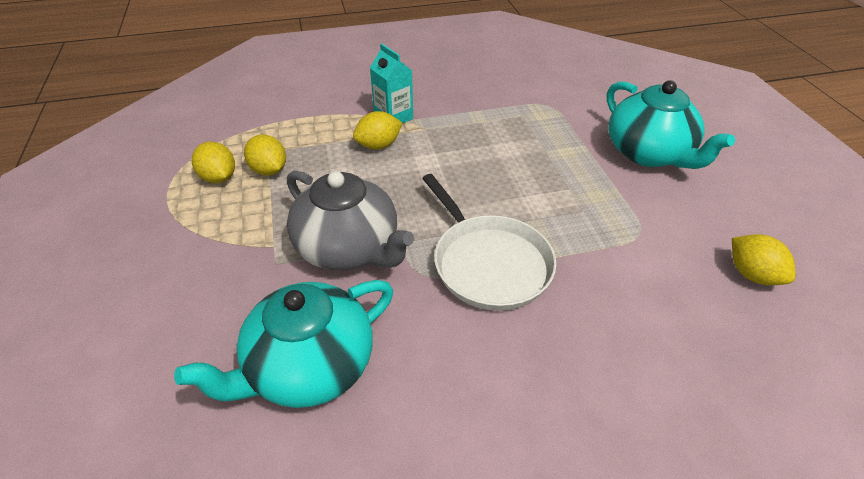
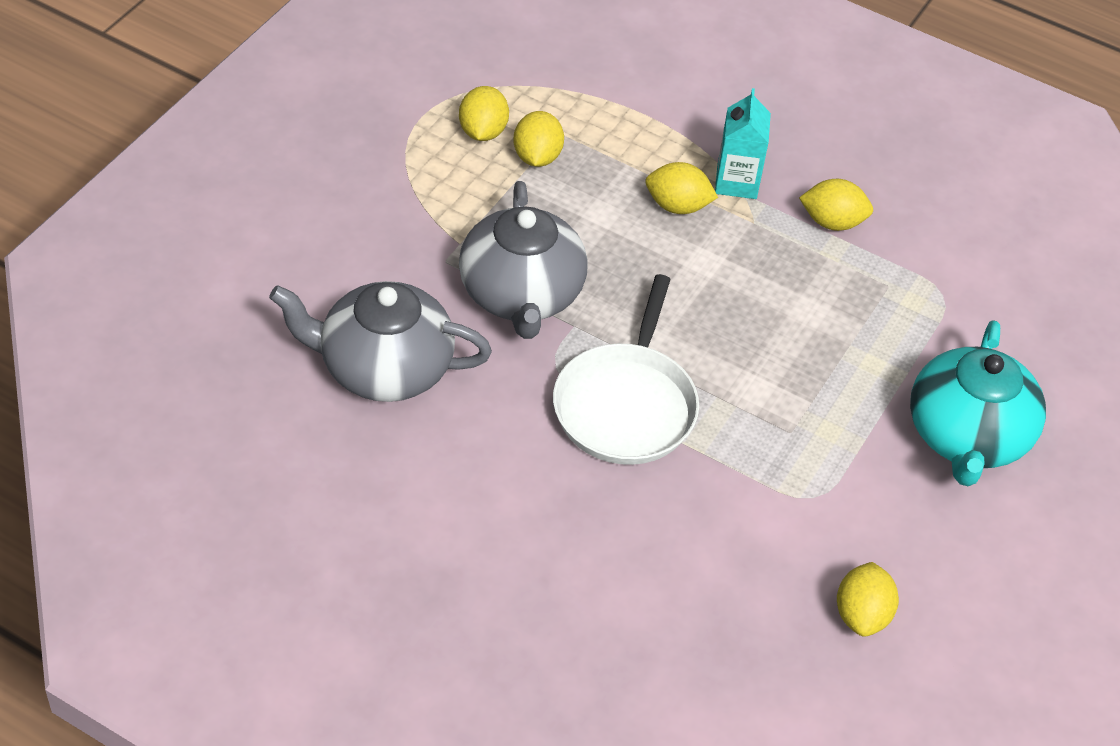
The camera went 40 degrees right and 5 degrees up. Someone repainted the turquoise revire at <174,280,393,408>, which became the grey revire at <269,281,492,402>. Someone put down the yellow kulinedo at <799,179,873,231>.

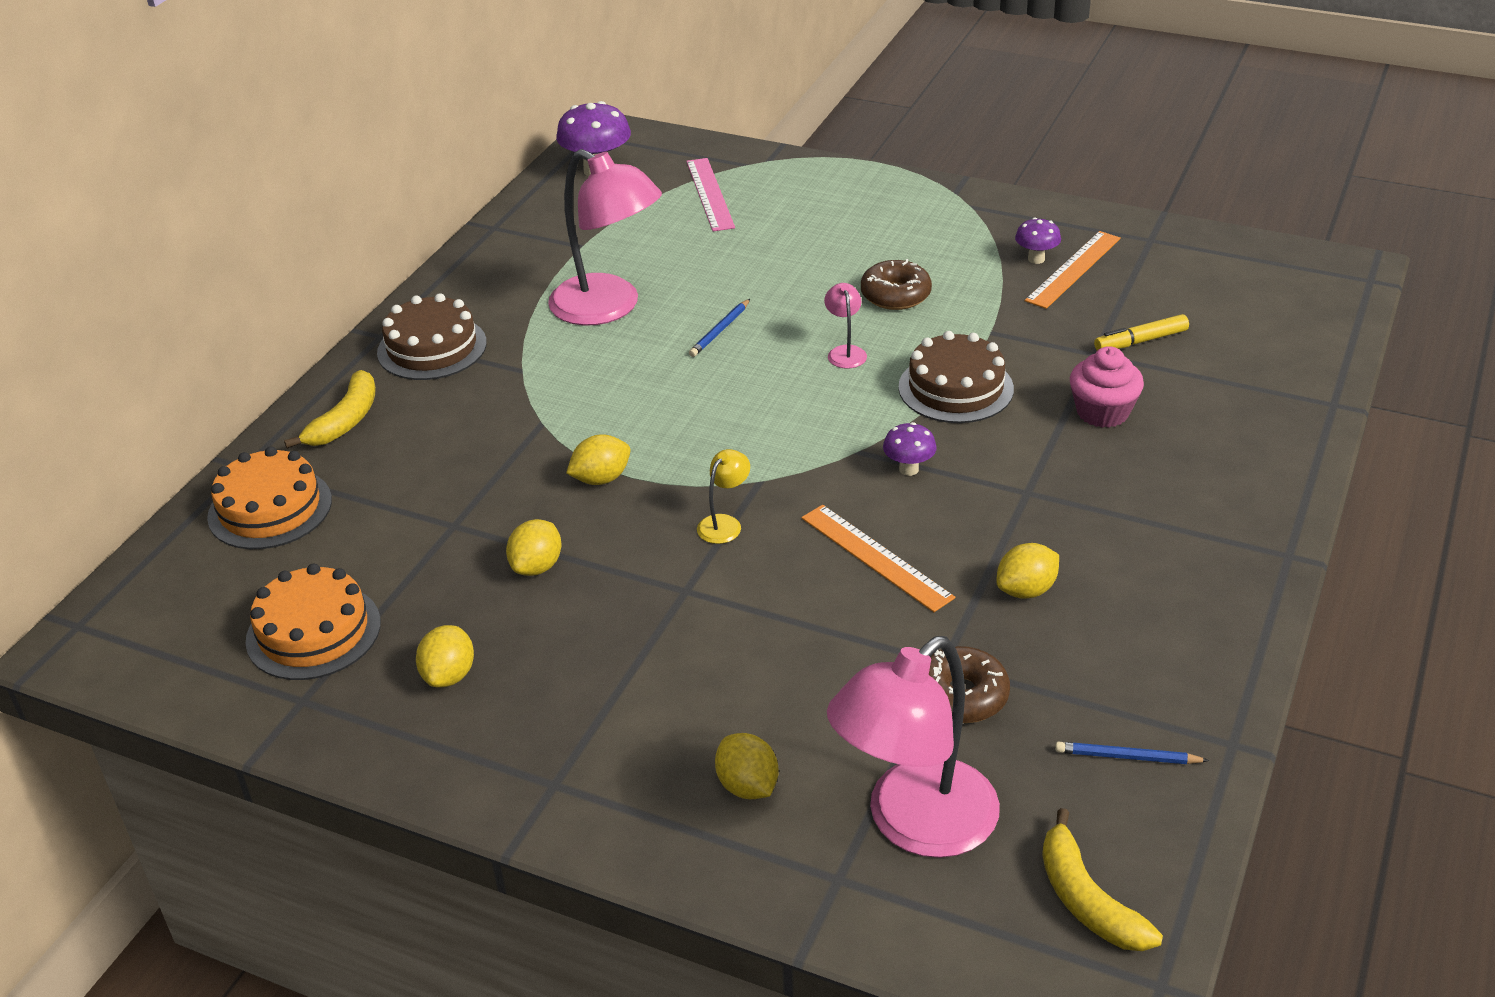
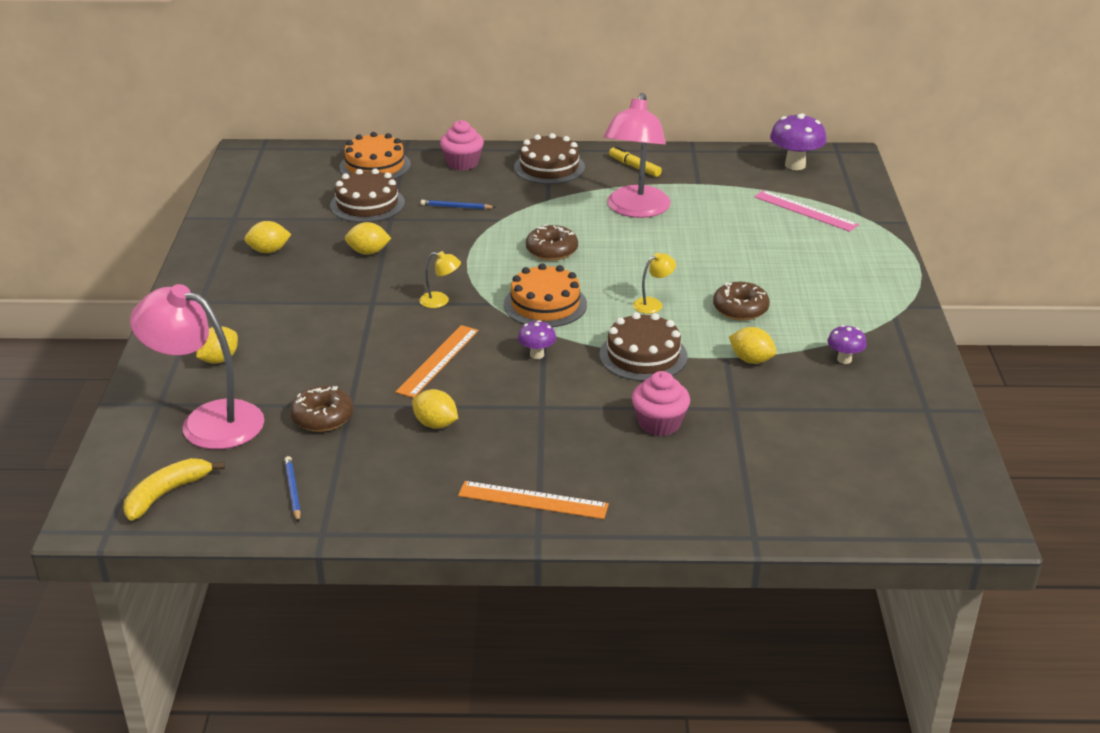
The camera went 65 degrees right and 5 degrees down. Someone carried the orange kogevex from <245,563,381,680> to <504,263,587,327>. Someone swapped the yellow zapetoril at <284,370,376,449> for the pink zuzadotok at <440,120,484,170>. Someone carried the yellow kulinedo from <566,434,631,485> to <729,327,776,364>. Someone rotated the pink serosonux at <686,158,735,231> by 75 degrees clockwise. Someone carried the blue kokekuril from <689,299,750,357> to <421,200,496,209>. Someone repainted the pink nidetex at <824,283,867,369>, which became the yellow nidetex at <633,253,676,314>. Someone carried the orange serosonux from <1025,231,1121,309> to <458,481,609,519>. Someone carried the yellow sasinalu from <1094,314,1189,350> to <609,146,662,177>. Someone put down the brown kogevex at <330,169,405,223>. Someone put down the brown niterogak at <526,224,578,261>.

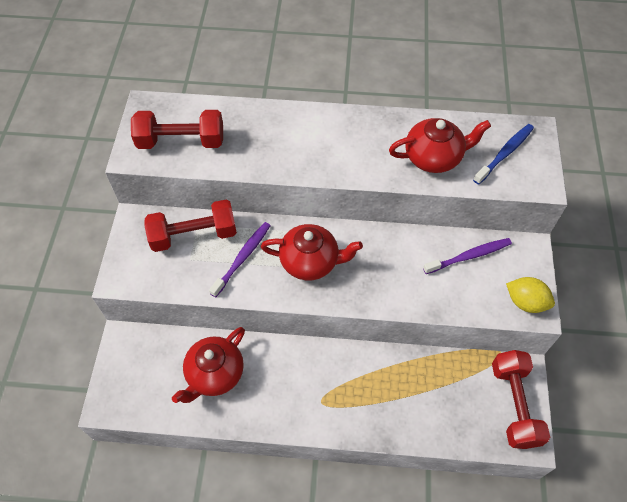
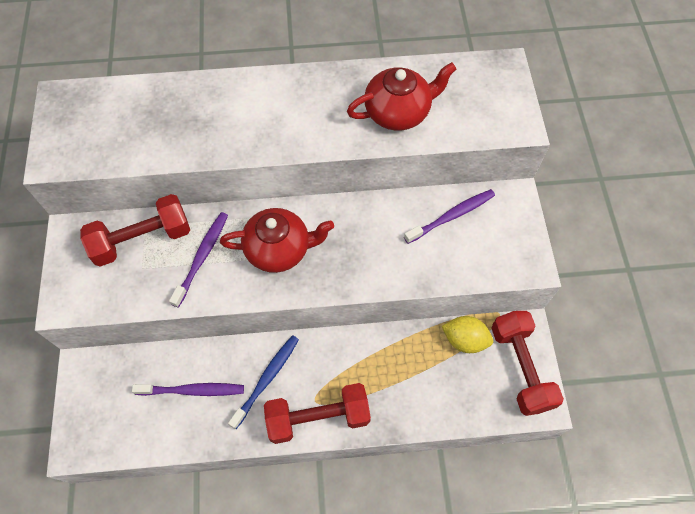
The camera went 10 degrees left and 5 degrees up. Someone carried the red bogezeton from <131,110,223,149> to <264,383,371,444>. Someone swapped the red revire at <172,327,245,403> for the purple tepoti at <132,383,244,396>. Someone carried the blue tepoti from <473,124,534,185> to <228,335,299,429>. Someone carried the yellow kulinedo from <506,277,555,313> to <442,316,493,353>.

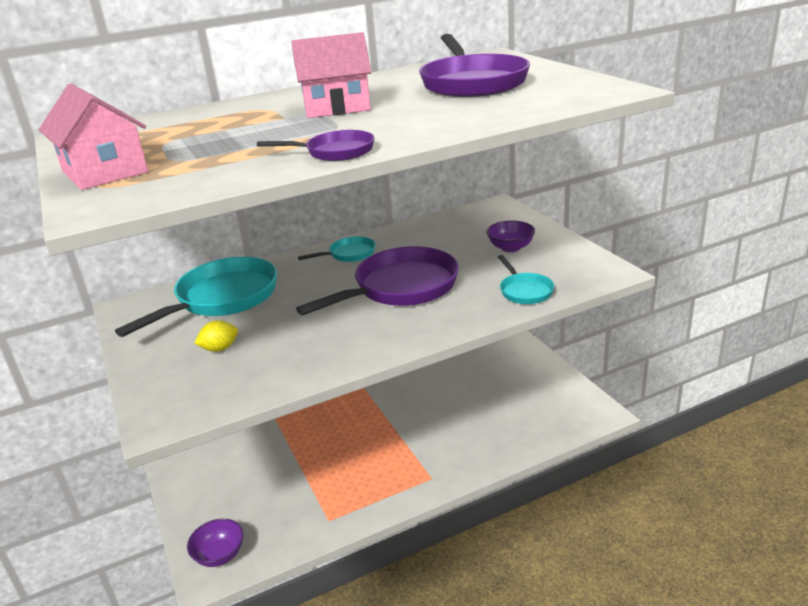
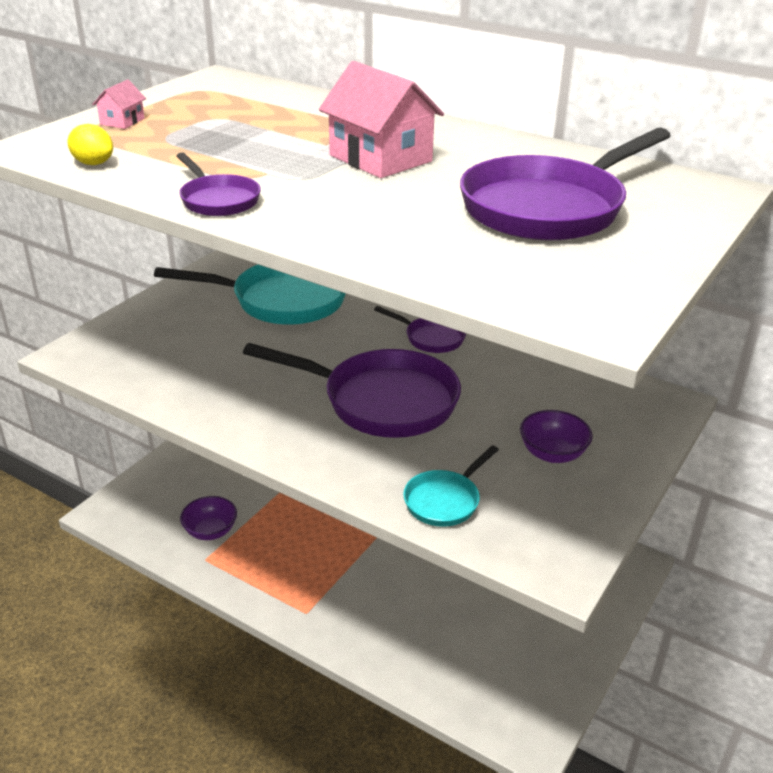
The camera went 55 degrees right and 5 degrees up. Someone scaled the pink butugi at <39,84,148,190> by 0.47. Someone carried the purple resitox from <187,519,244,567> to <180,496,237,540>. Someone carried the yellow kulinedo from <194,320,238,352> to <67,124,113,165>. Someone repainted the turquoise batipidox at <298,236,375,262>, which became the purple batipidox at <374,306,466,353>.

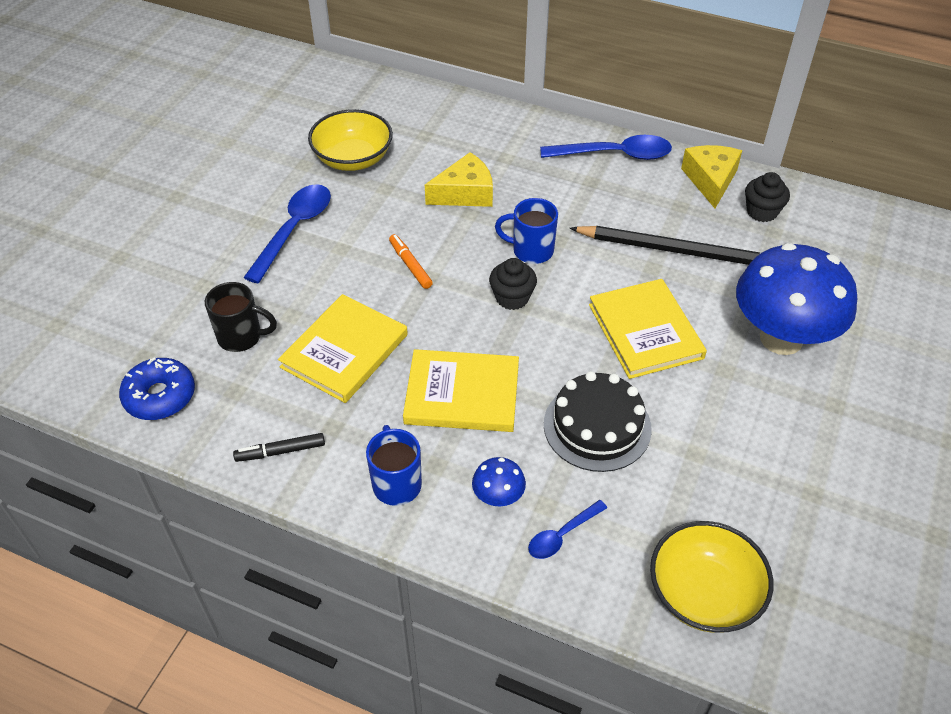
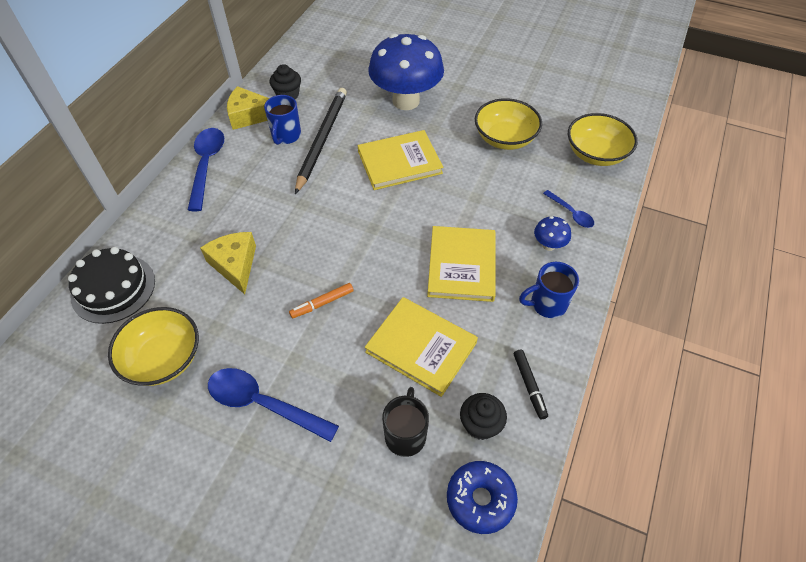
The camera went 90 degrees left and 5 degrees up. Someone carried the black zuzadotok from <489,258,537,310> to <460,393,507,440>. Someone carried the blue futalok from <495,198,558,264> to <264,95,301,145>. Someone carried the black kogevex from <544,371,652,472> to <68,247,155,324>. Someone put down the yellow resitox at <475,98,542,150>.

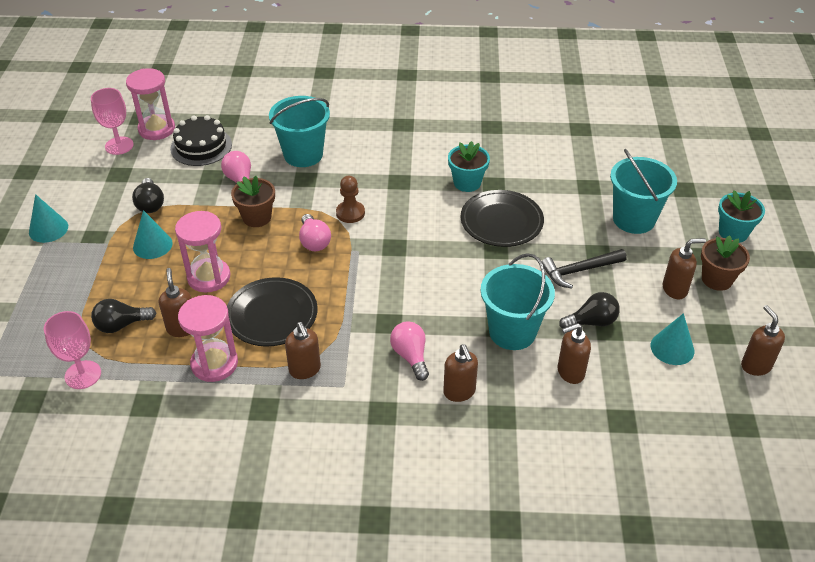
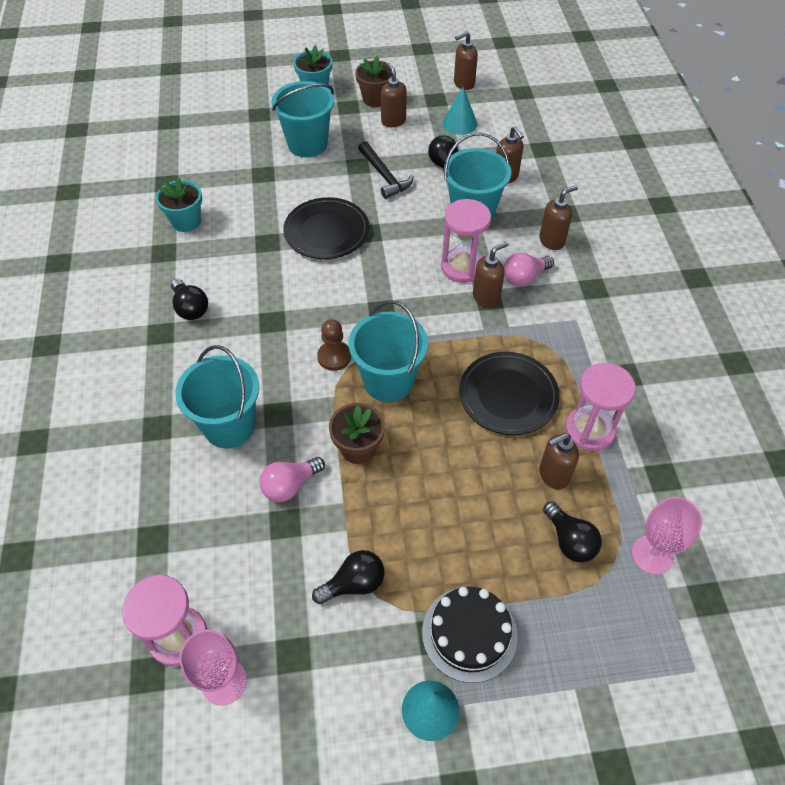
The camera went 100 degrees left and 10 degrees up. Someone took away the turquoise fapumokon at <133,210,173,259>. Someone carried the black kogevex from <170,115,232,166> to <422,587,518,683>. Someone carried the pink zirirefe from <175,211,230,292> to <441,199,491,283>. Someone carried the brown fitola from <285,322,321,379> to <473,242,509,308>. Someone swapped the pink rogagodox at <299,214,331,251> for the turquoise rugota at <349,301,428,402>. Someone carried the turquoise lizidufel from <448,141,490,192> to <156,177,202,232>. Someone put down the black rogagodox at <171,279,208,320>.

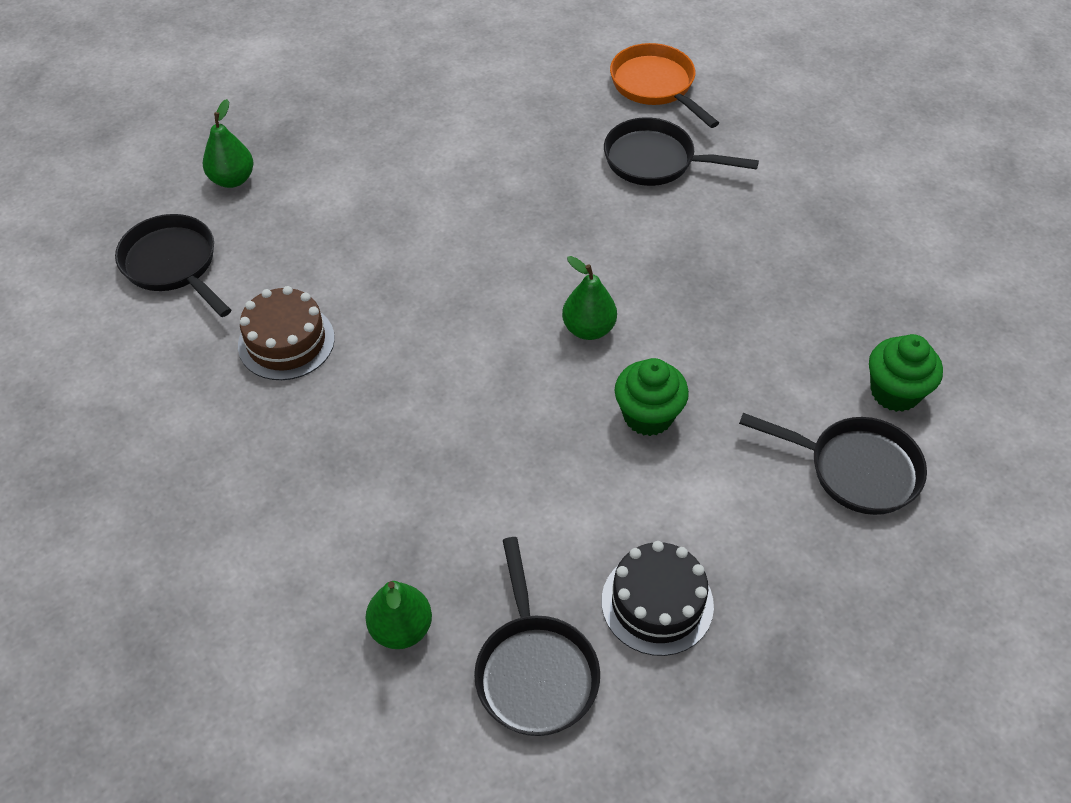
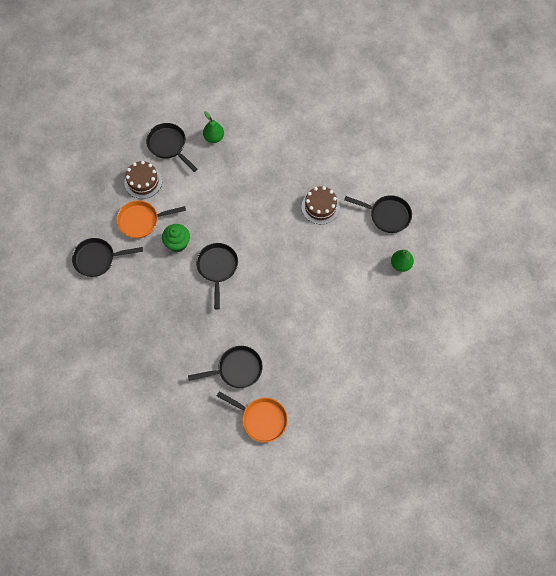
The camera went 150 degrees right and 15 degrees up. Someone swapped the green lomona at <562,256,617,340> for the black batipidox at <196,243,238,310>. Someone repainted the black kogevex at <602,541,714,656>, which became the brown kogevex at <124,161,162,199>. Someone took away the green zuzadotok at <869,334,943,412>. Someone put down the orange batipidox at <117,201,186,238>.

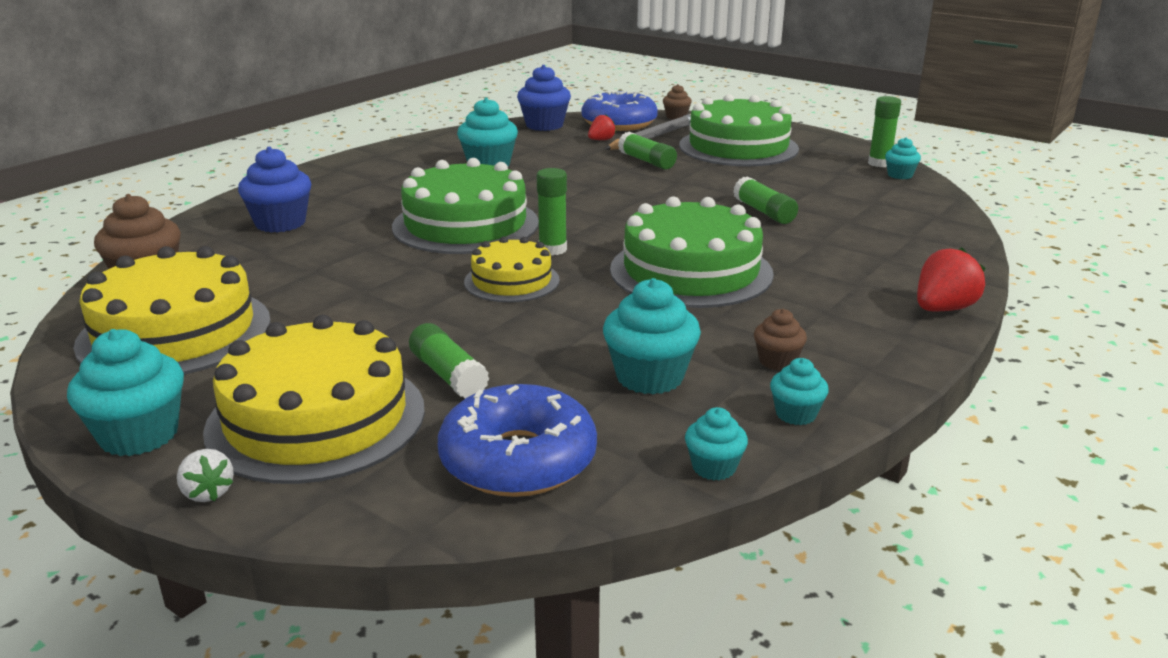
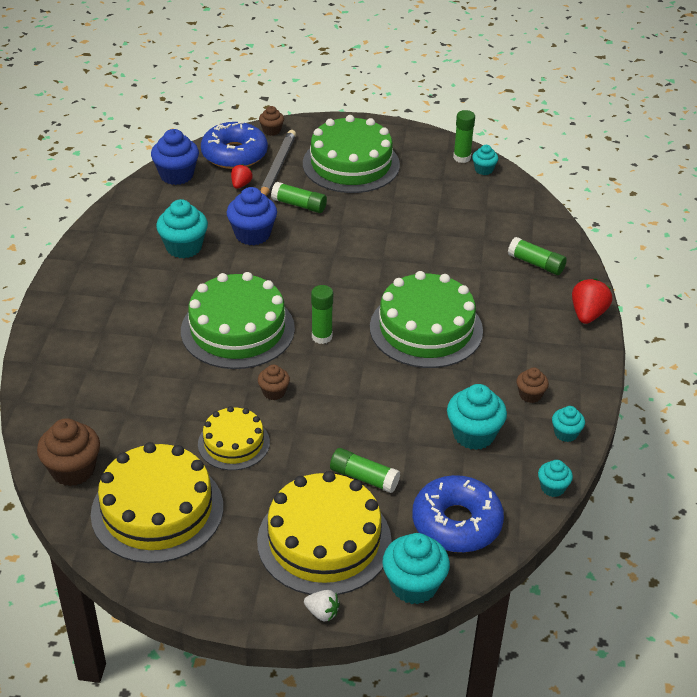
The camera went 30 degrees left and 15 degrees up. Someone carried the turquoise zuzadotok from <67,329,184,456> to <382,533,450,604>. Someone carried the blue zuzadotok from <238,147,311,233> to <226,187,277,245>. Someone carried the yellow kogevex from <464,237,560,302> to <198,406,270,470>. Someone carried the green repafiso from <733,176,798,224> to <508,237,567,275>. Someone put down the brown zuzadotok at <258,365,290,400>.

